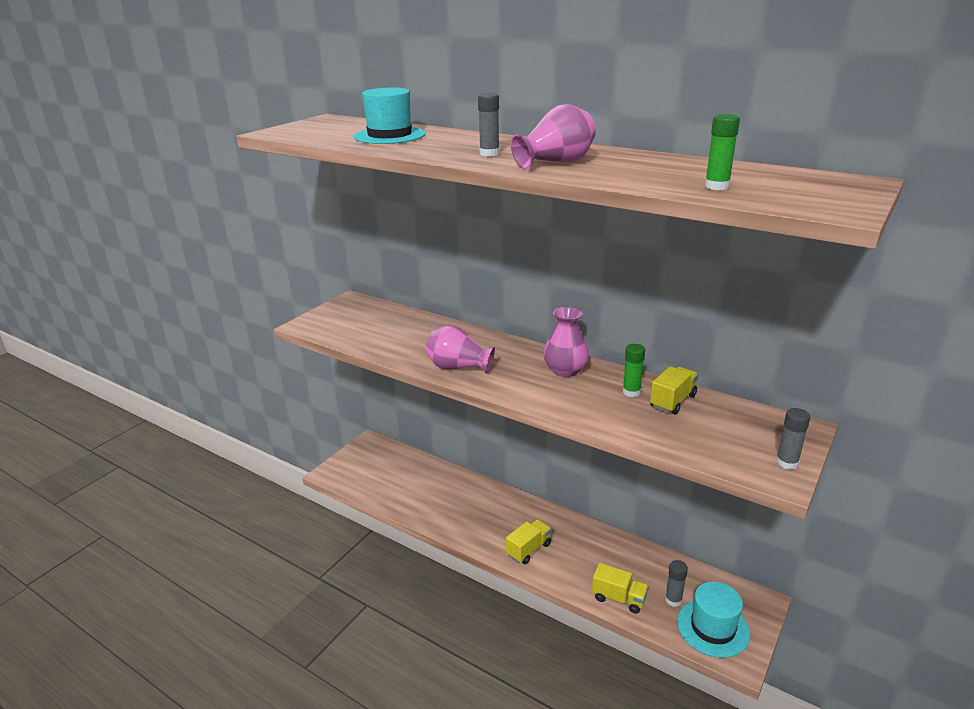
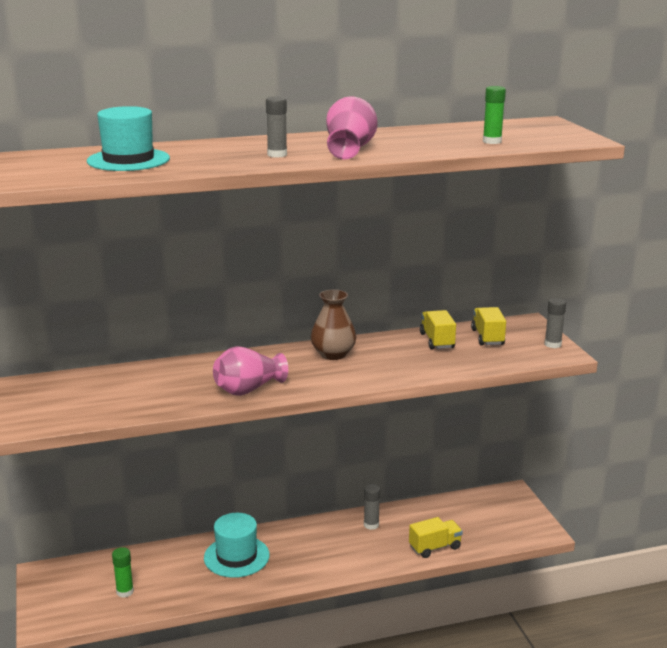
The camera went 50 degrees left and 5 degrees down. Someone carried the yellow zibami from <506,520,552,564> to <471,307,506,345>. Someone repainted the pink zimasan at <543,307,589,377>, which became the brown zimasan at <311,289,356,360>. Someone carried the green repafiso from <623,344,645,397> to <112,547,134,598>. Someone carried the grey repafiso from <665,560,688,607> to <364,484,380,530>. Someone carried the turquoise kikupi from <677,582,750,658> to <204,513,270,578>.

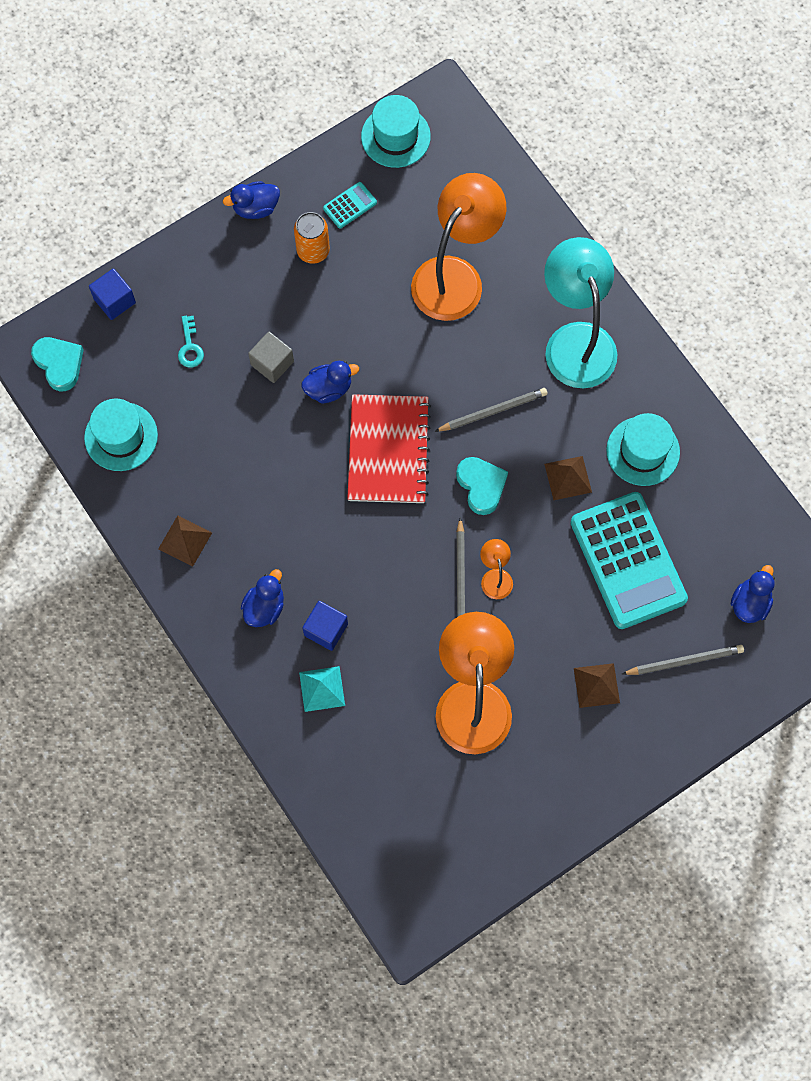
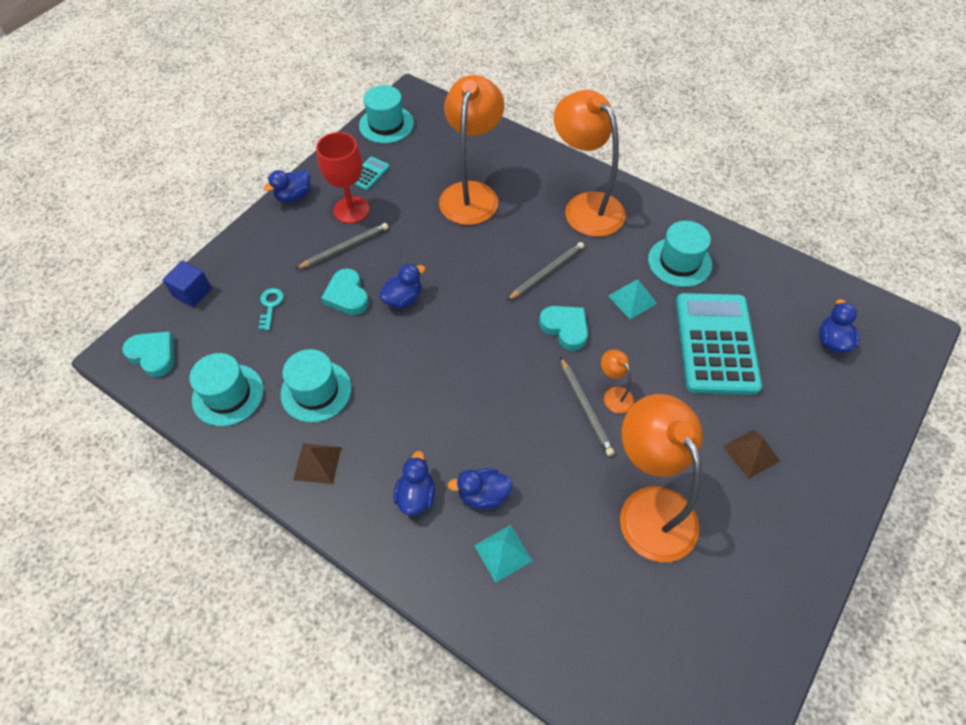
The camera went 20 degrees left and 15 degrees down. Someone rotated the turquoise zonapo at <178,316,204,367> by 150 degrees counterclockwise. Someone swapped the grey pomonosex at <248,332,294,383> for the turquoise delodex at <321,269,369,315>. Someone swapped the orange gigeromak at <294,212,330,264> for the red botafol at <316,132,369,224>. Someone swapped the blue pomonosex at <302,601,348,651> for the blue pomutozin at <447,468,513,510>. Someone took away the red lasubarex at <347,394,431,503>. Someone repainted the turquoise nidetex at <544,237,617,388>, which became the orange nidetex at <554,90,626,237>. Someone repainted the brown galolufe at <544,456,592,500>, which became the turquoise galolufe at <608,280,657,319>. Someone rotated the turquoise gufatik at <571,492,688,629> by 135 degrees counterclockwise. Someone carried the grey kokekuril from <622,645,744,675> to <296,223,388,269>. Someone put down the turquoise kikupi at <281,349,351,423>.

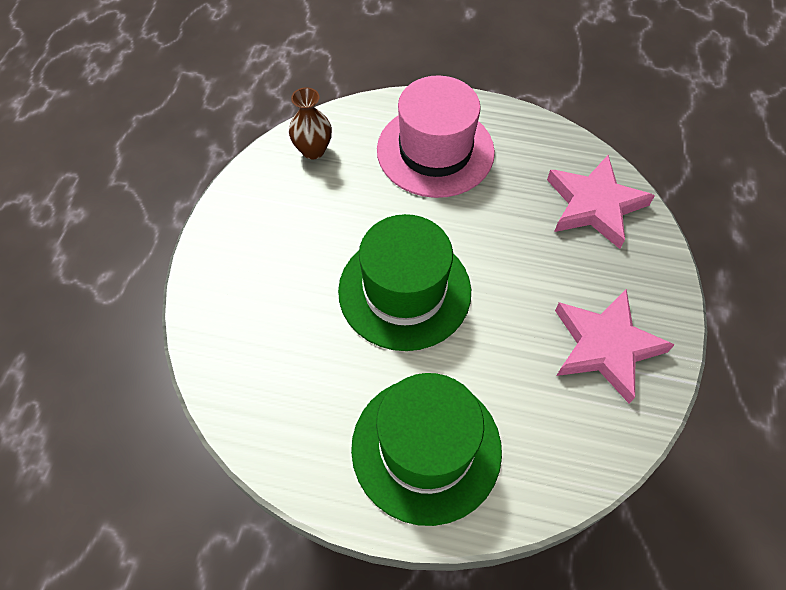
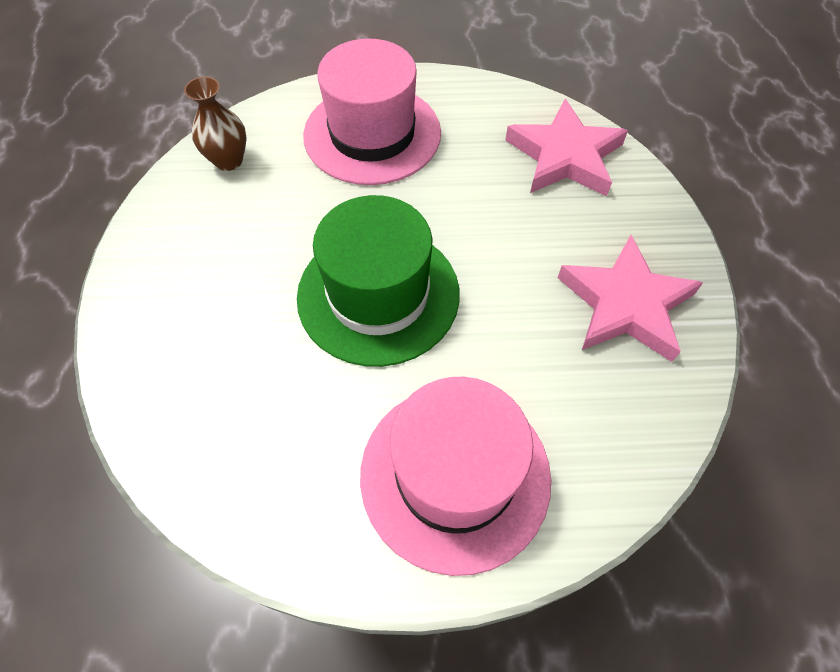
The camera went 15 degrees left and 0 degrees up. Someone repainted the green kikupi at <351,373,502,526>, which became the pink kikupi at <360,377,551,576>.

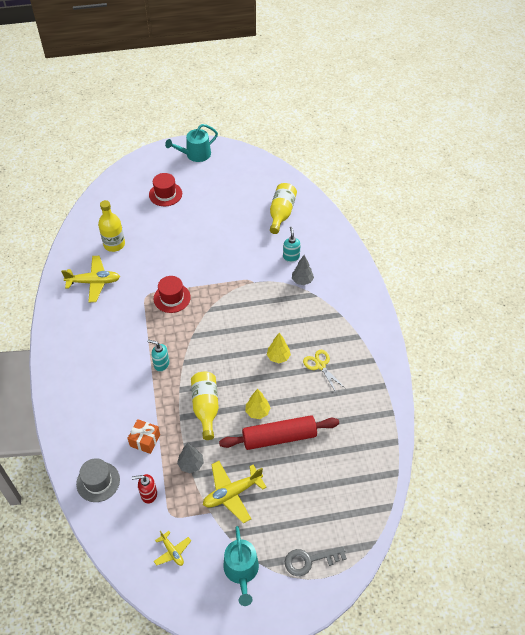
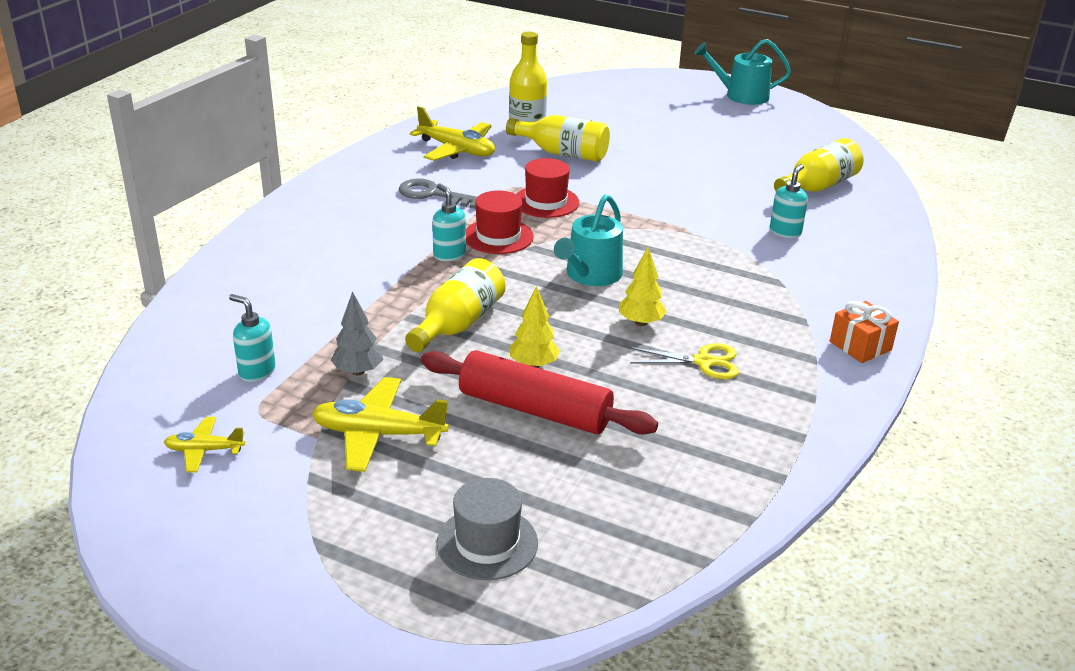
The camera went 35 degrees right and 20 degrees down. Someone carried the grey kikupi from <76,458,120,502> to <436,478,538,580>. Someone carried the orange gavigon from <128,419,160,454> to <830,301,899,363>. Someone repainted the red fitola at <132,474,157,504>, which became the turquoise fitola at <229,294,276,382>. Someone carried the red kikupi from <149,173,182,206> to <466,190,534,254>. Someone rotated the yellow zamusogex at <154,531,191,566> by 90 degrees clockwise. Someone carried the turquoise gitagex from <224,526,259,606> to <554,194,623,286>. Someone carried the grey zonapo from <285,546,347,576> to <399,178,477,209>. Someone took away the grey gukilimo at <292,255,314,285>. Someone rotated the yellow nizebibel at <303,350,346,392> by 90 degrees clockwise. Someone put down the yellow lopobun at <506,115,610,162>.

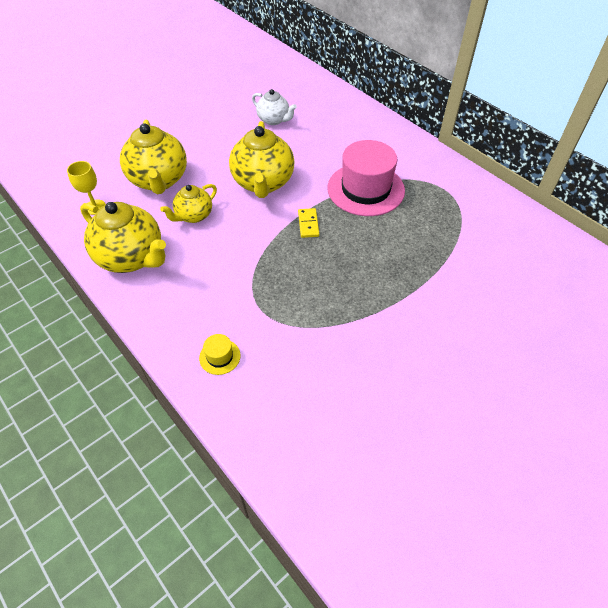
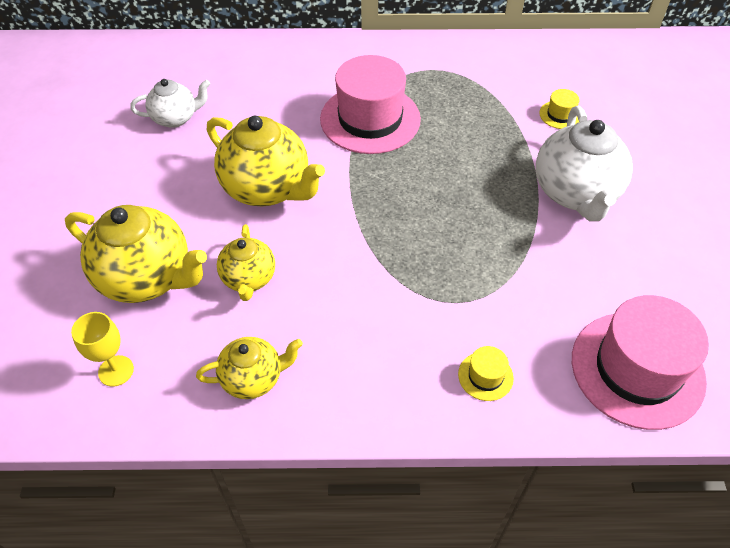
The camera went 50 degrees left and 0 degrees up. Someone scaled the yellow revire at <80,202,166,273> by 0.57. Someone took away the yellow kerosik at <298,208,319,238>. Someone put down the white revire at <536,106,633,222>. Someone put down the yellow kikupi at <539,89,579,129>. Someone put down the pink kikupi at <572,295,709,430>.

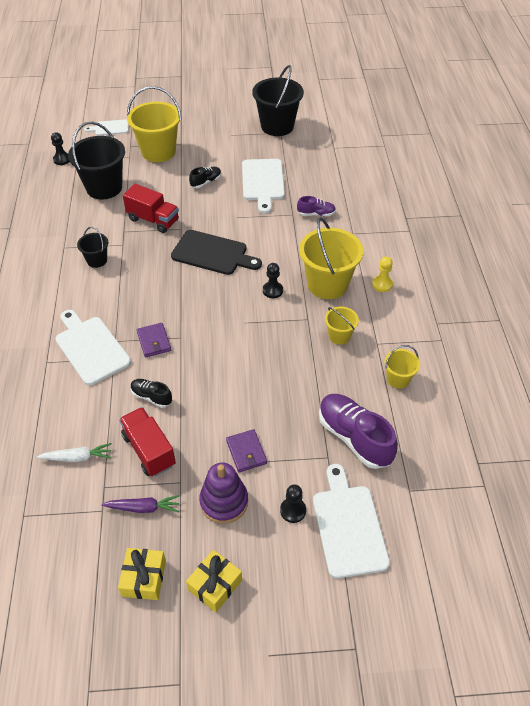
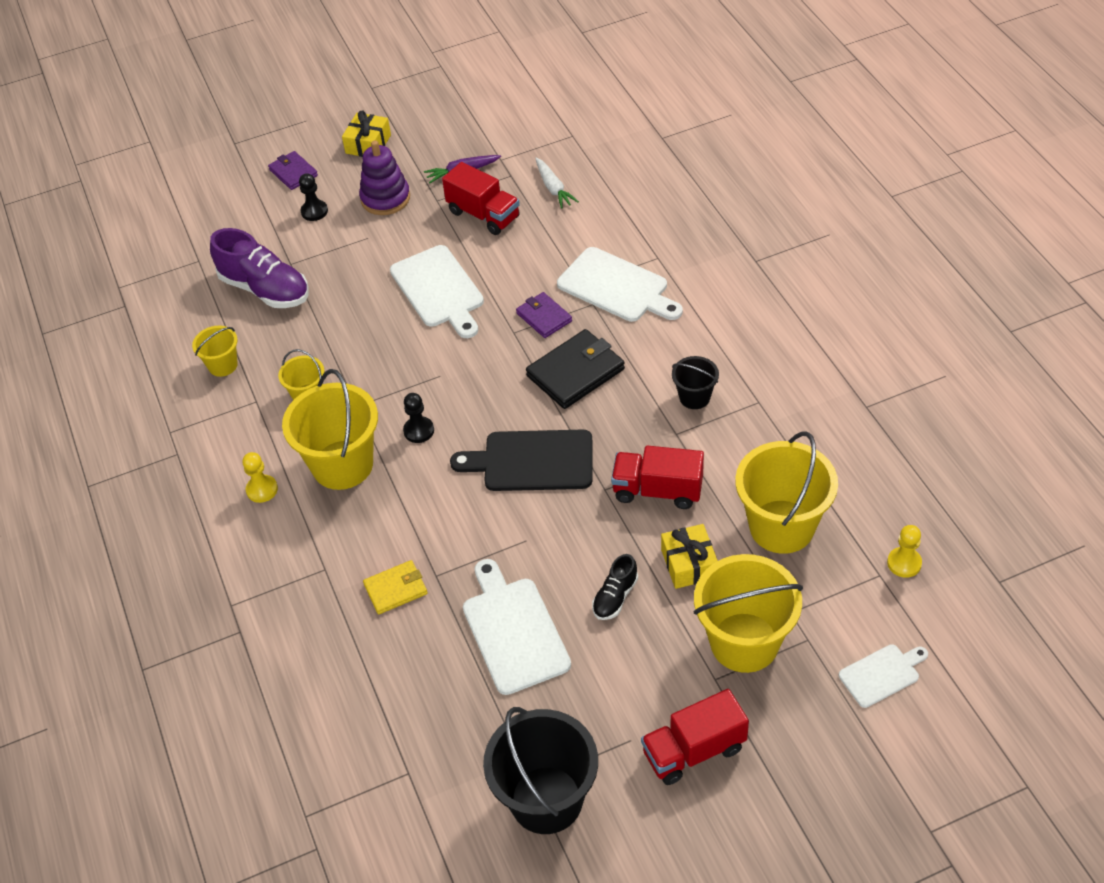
The camera went 165 degrees right and 0 degrees up. Someone rotated the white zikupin at <37,443,112,462> by 90 degrees counterclockwise. Someone repainted the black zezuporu at <51,132,70,165>, which became the yellow zezuporu at <887,525,922,578>. Someone repainted the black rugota at <68,122,125,199>, which became the yellow rugota at <735,431,838,554>. Someone carried the yellow gavigon from <118,548,166,600> to <661,524,718,589>. Someone took away the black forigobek at <131,379,172,408>. Someone carried the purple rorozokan from <226,429,267,472> to <268,151,318,190>. Someone swapped the purple forigobek at <297,196,336,216> for the yellow rorozokan at <363,560,427,614>. Someone carried the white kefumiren from <313,464,390,578> to <390,245,484,338>. Someone put down the black rorozokan at <526,329,625,409>. Someone put down the red zibami at <641,689,749,785>.

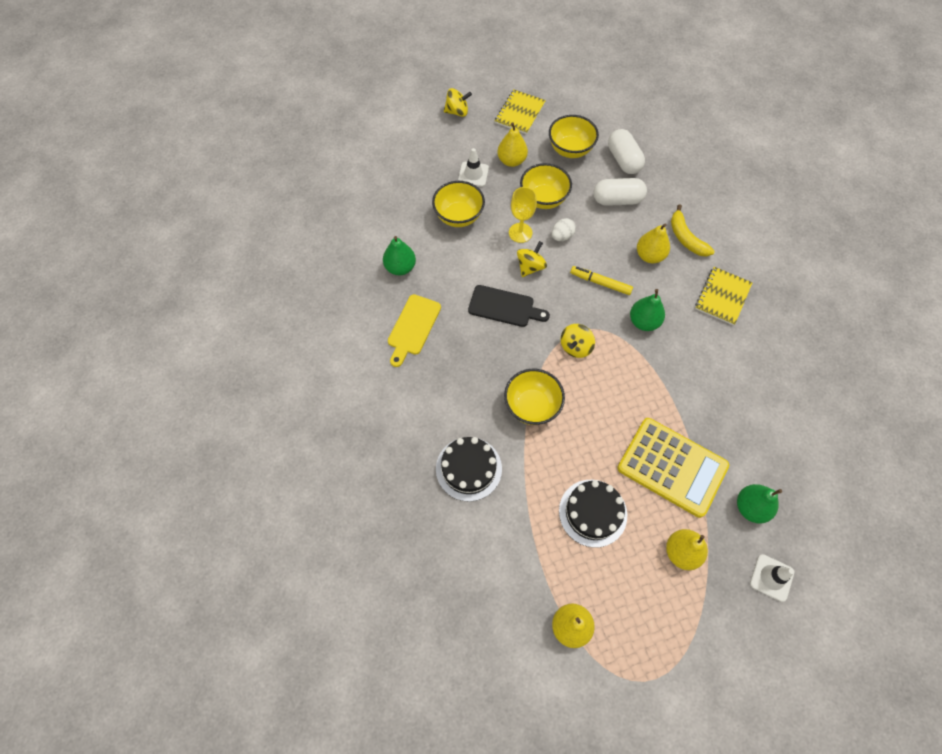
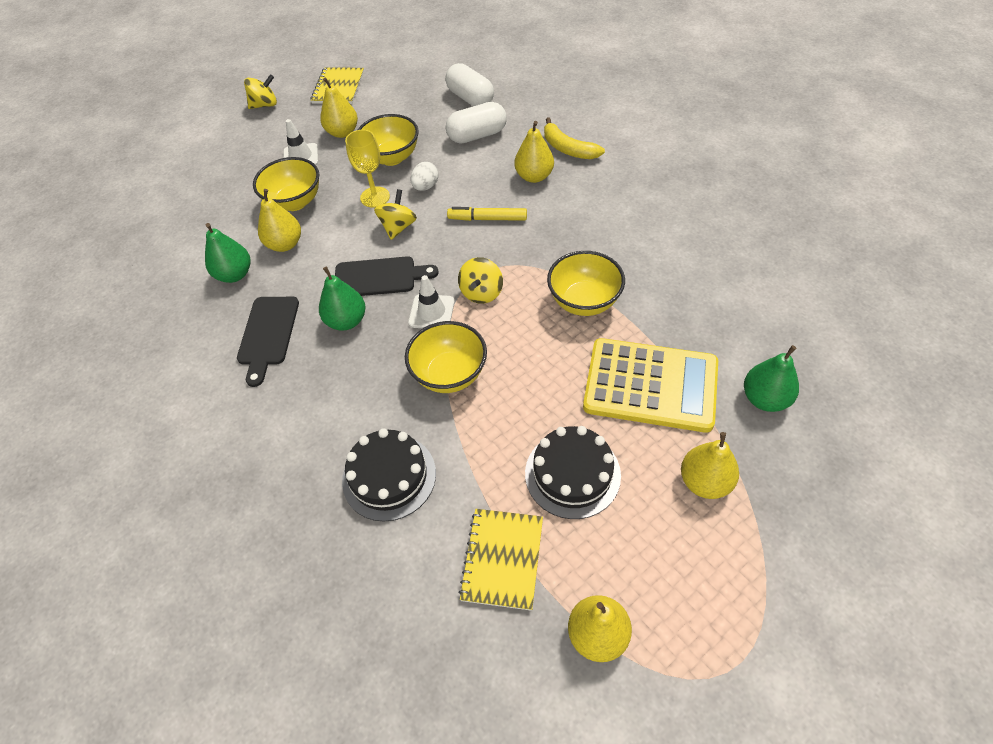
The camera went 15 degrees left and 10 degrees down. Someone repainted the yellow kefumiren at <388,294,441,367>, which became the black kefumiren at <237,297,299,387>. Someone carried the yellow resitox from <549,115,599,158> to <547,251,625,316>. Someone carried the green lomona from <630,289,665,331> to <319,266,366,331>. Someone carried the yellow lasubarex from <695,267,753,326> to <459,509,543,611>. Someone carried the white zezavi from <750,554,794,602> to <408,275,455,328>. Someone put down the yellow lomona at <258,189,301,252>.

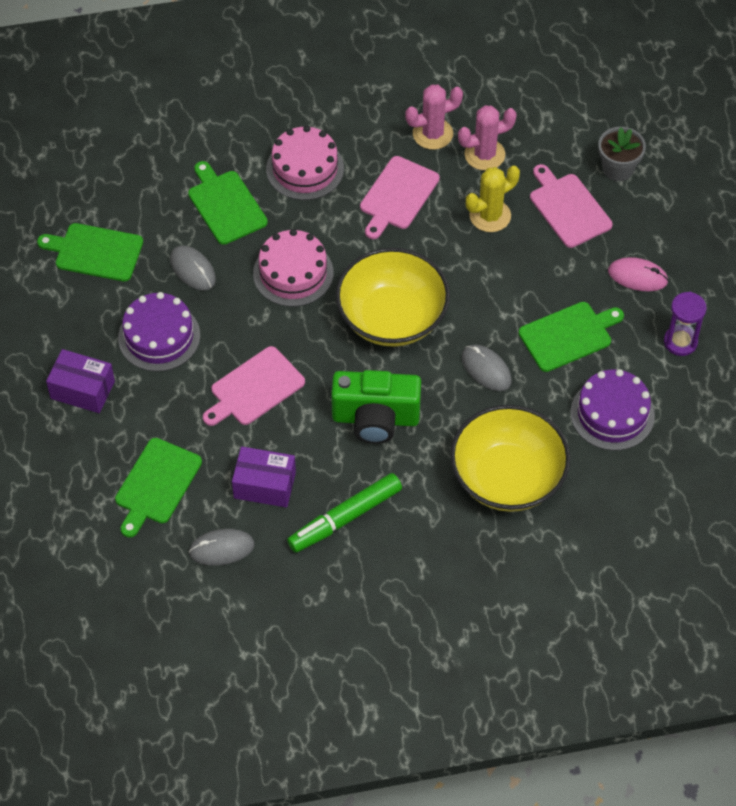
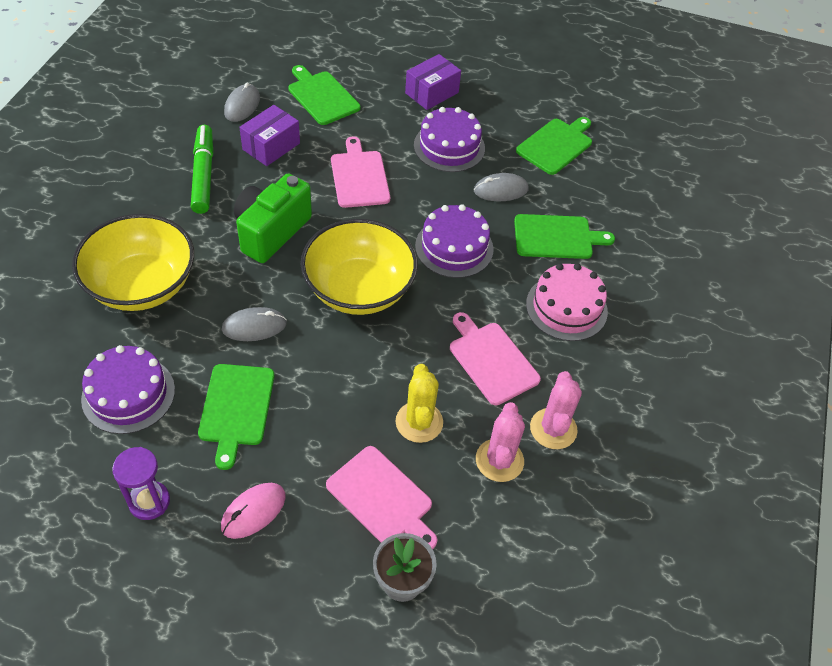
The camera went 115 degrees right and 5 degrees down. Someone repainted the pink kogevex at <253,229,333,307>, which became the purple kogevex at <415,204,494,278>. Someone rotated the pink kefumiren at <530,164,613,248> by 45 degrees clockwise.

